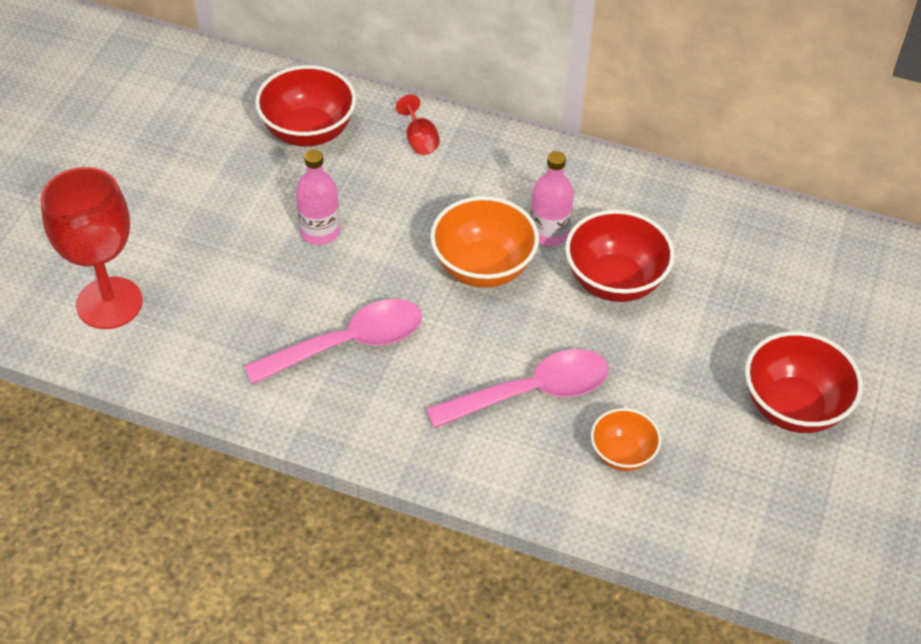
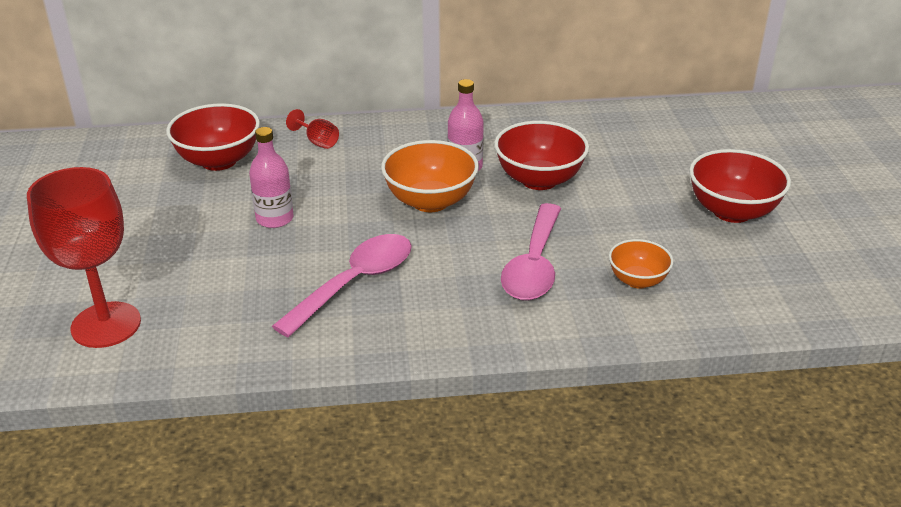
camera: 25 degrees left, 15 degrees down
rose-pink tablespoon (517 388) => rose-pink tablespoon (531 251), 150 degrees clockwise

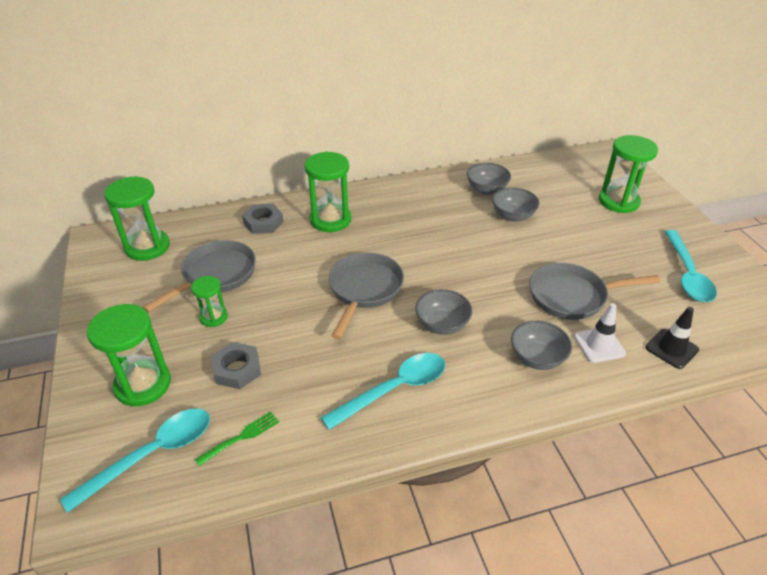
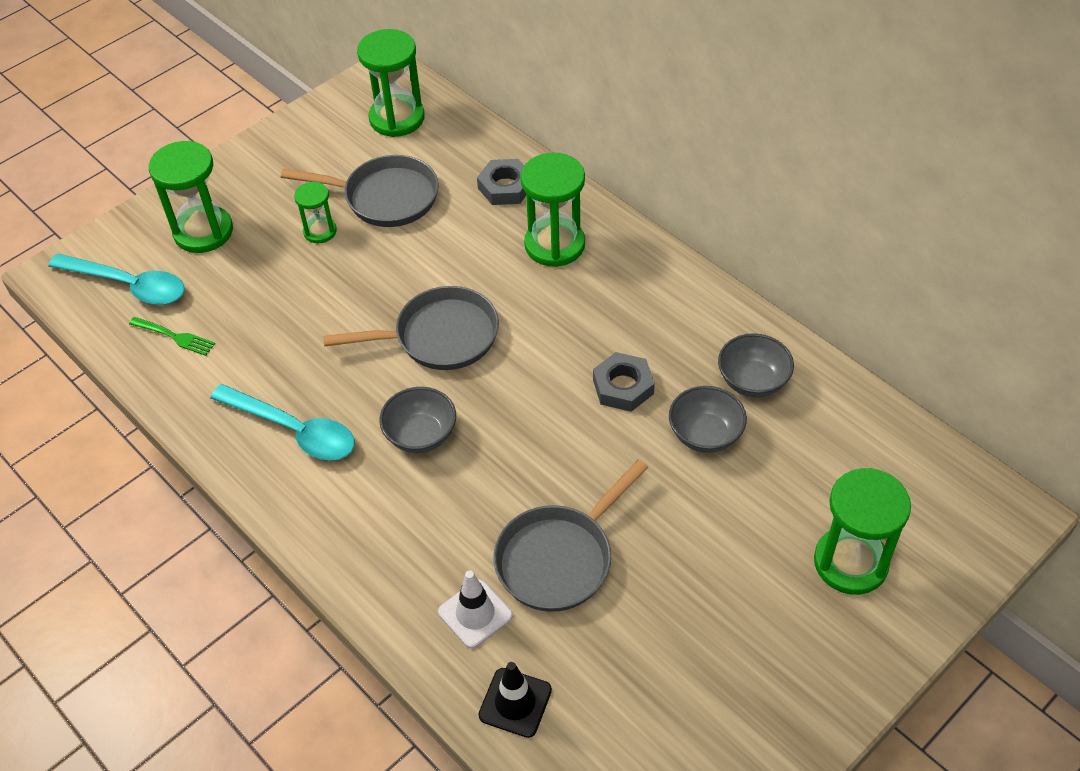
camera: 65 degrees right, 10 degrees up
grey hexagon nut (236 365) => grey hexagon nut (624 382), relocated
grey bowl (541 345) => nothing
grey skillet (595 291) => grey skillet (570 535), 105 degrees counterclockwise
teal tablespoon (690 266) => nothing

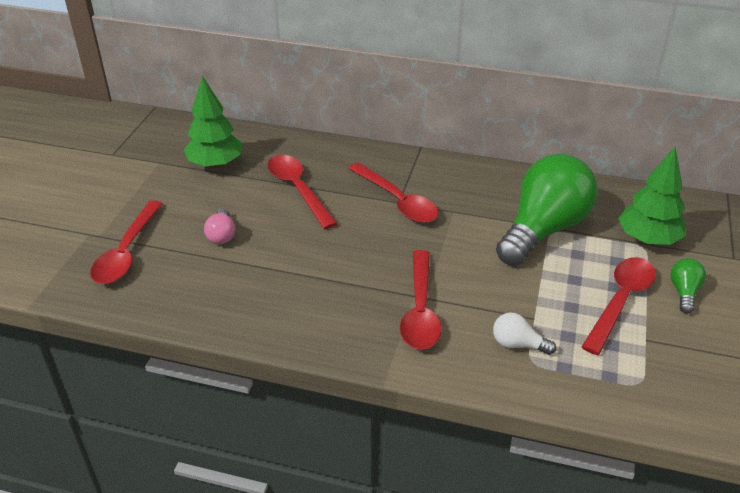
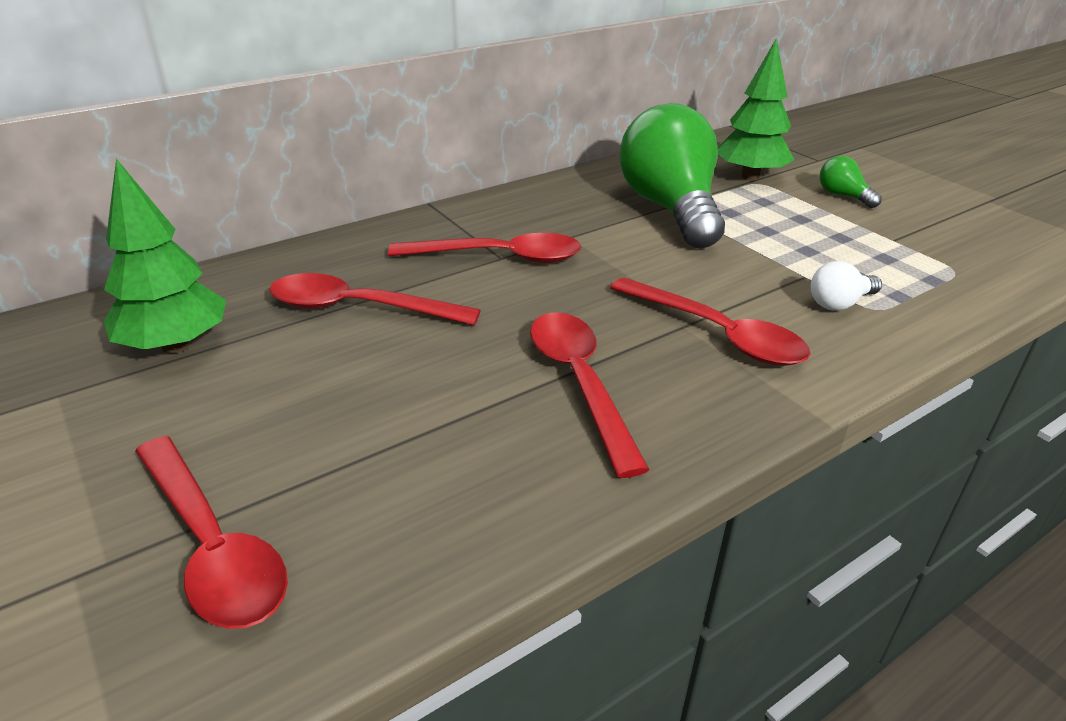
camera: 50 degrees left, 5 degrees down
rose-pink lightbulb (219 226) => nothing
red tablespoon (619 306) => red tablespoon (590 395), relocated

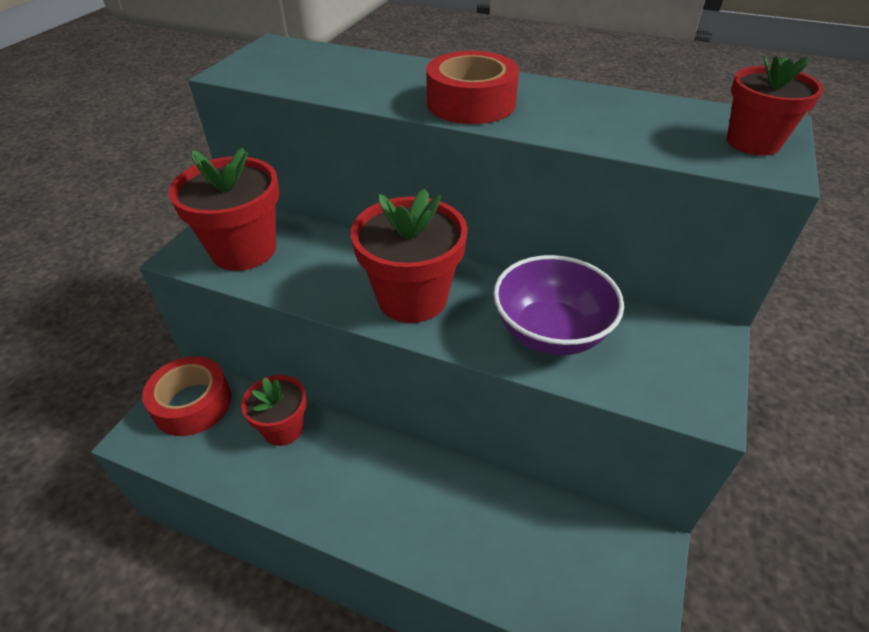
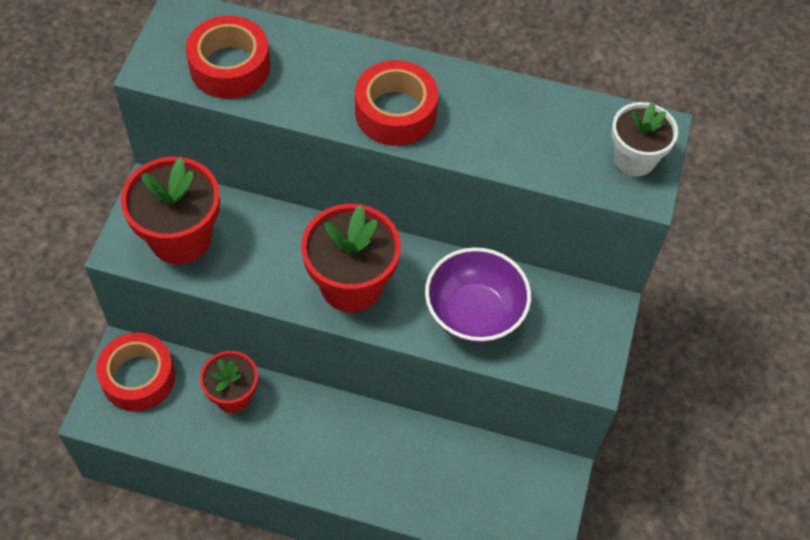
camera: 10 degrees left, 15 degrees up
red potted plant (775 105) => pure white potted plant (645 139)
nothing => red roll of tape (228 57)

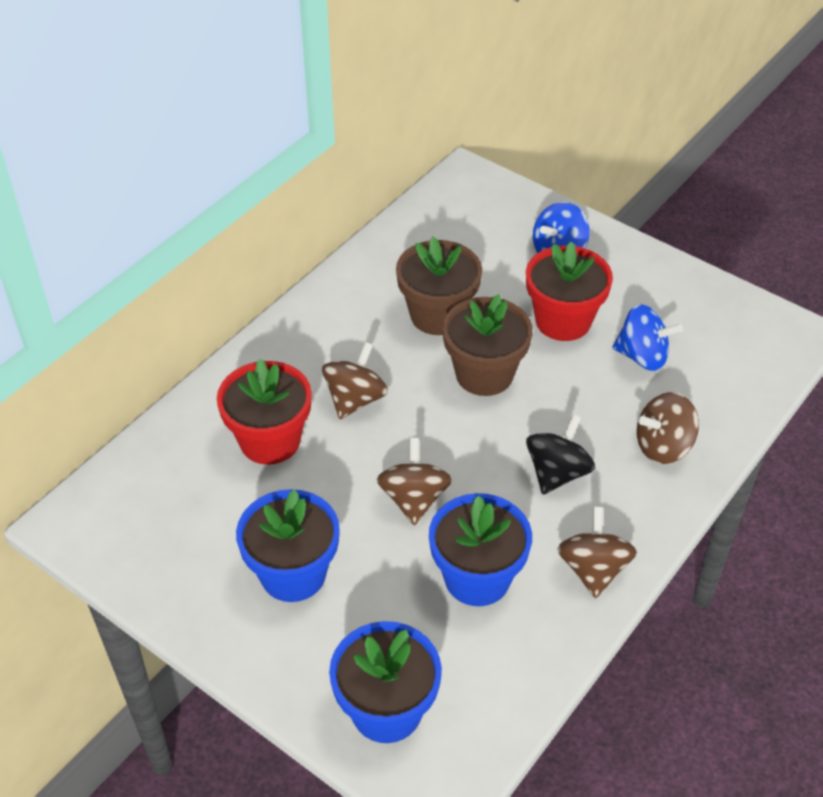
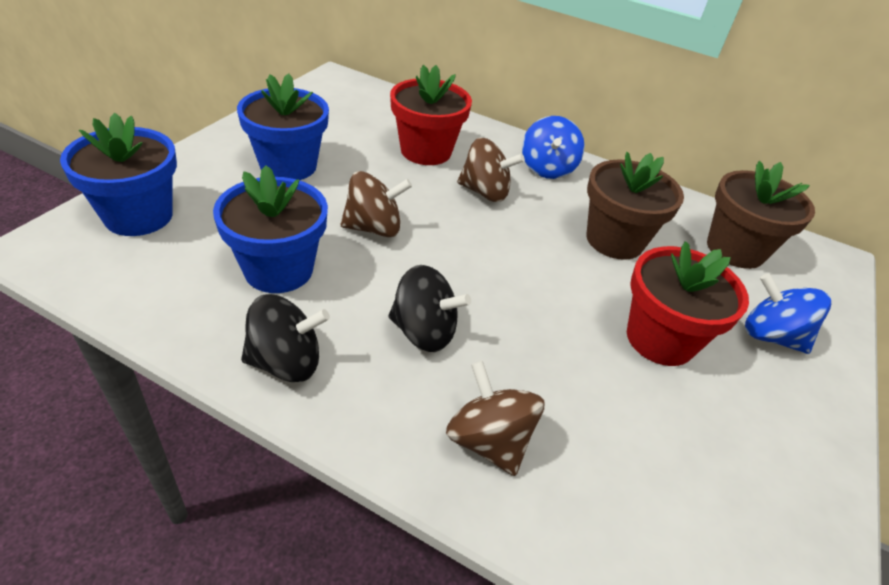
camera: 75 degrees right, 5 degrees down
russet potted plant (487 345) => russet potted plant (761 215), relocated
russet spinning top (597 552) => jet-black spinning top (285 338)
blue spinning top (648 337) => blue spinning top (553 147), relocated

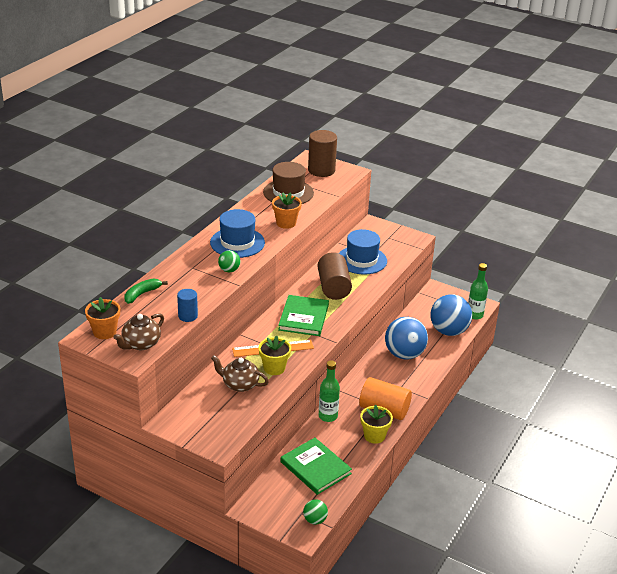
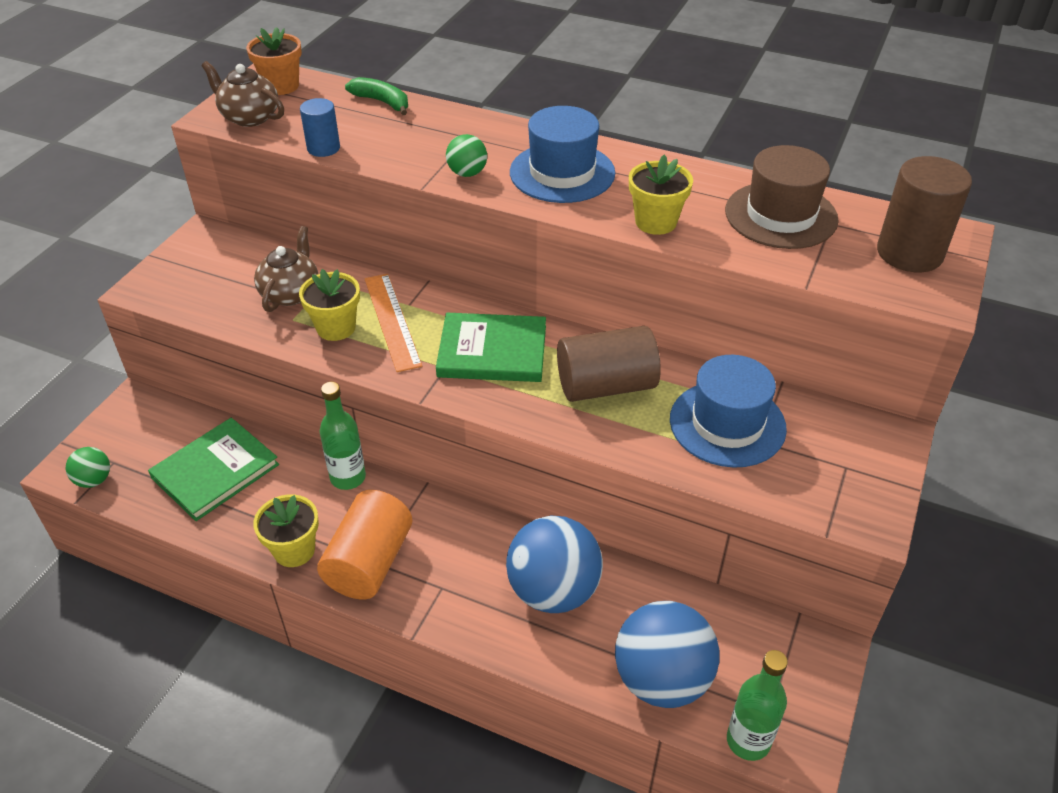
camera: 85 degrees right, 10 degrees up
orange-coloured potted plant (287 210) => yellow potted plant (661 195)

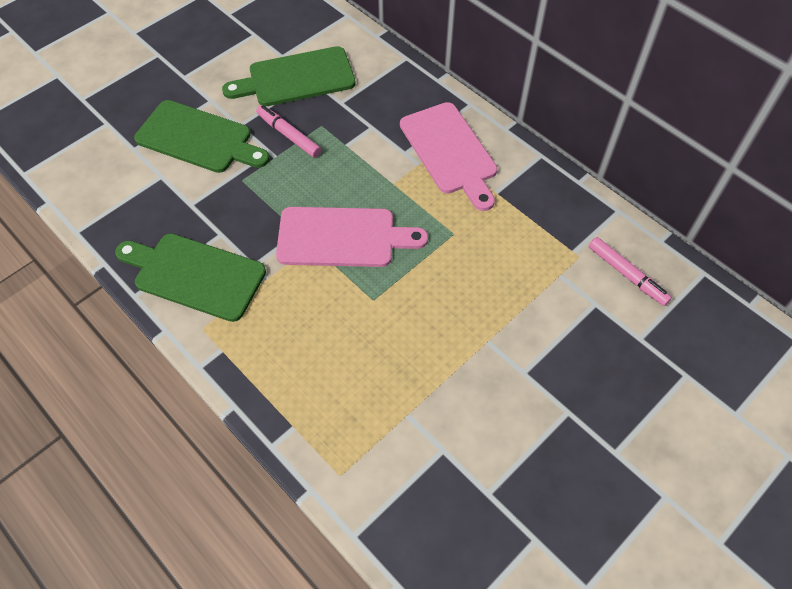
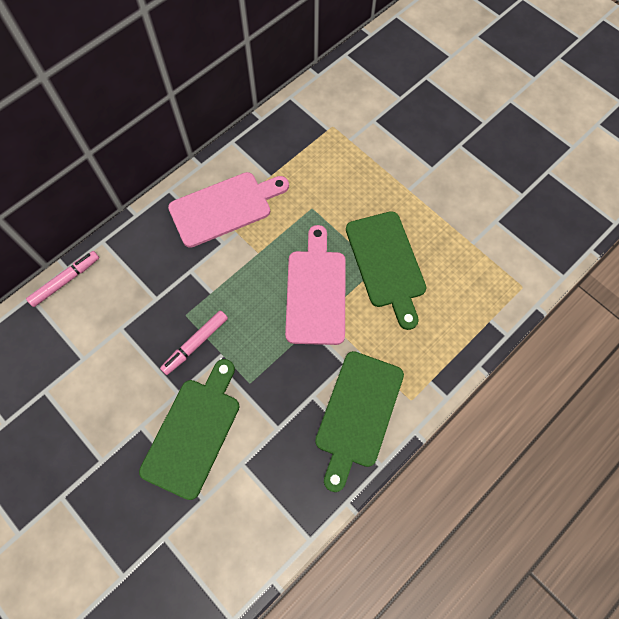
camera: 90 degrees left, 10 degrees up
green cutting board (289 76) => green cutting board (386 270), relocated
rose-pink marker pen (630 271) => rose-pink marker pen (62 279), relocated

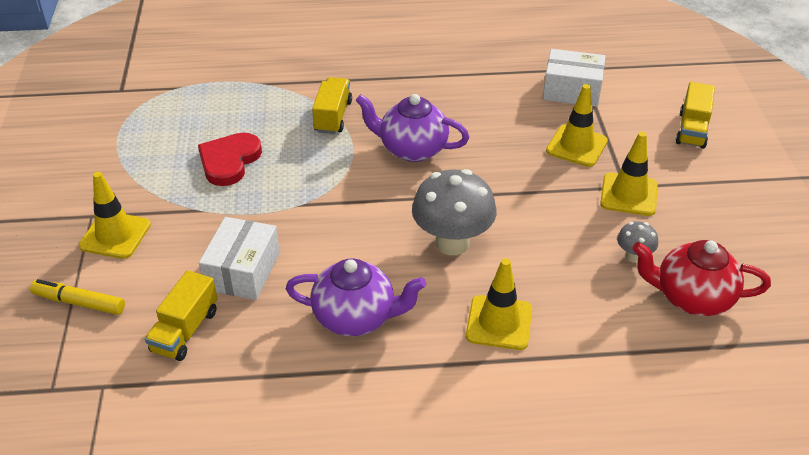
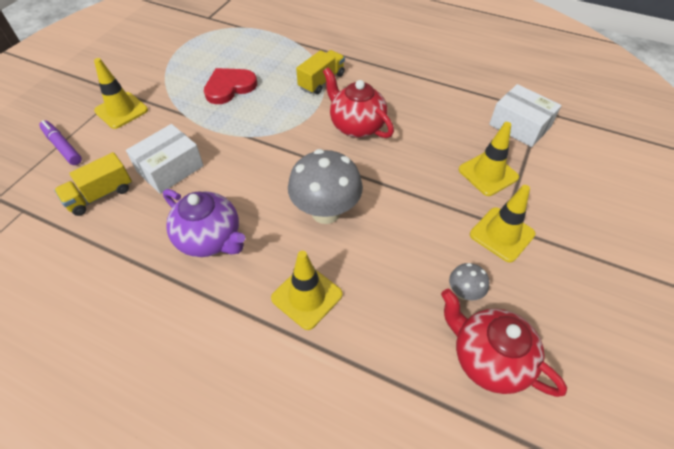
camera: 30 degrees right, 10 degrees up
yellow marker pen (77 297) => royal purple marker pen (60 142)
royal purple teapot (412 128) => red teapot (358 102)
yellow lorry (695 115) => nothing

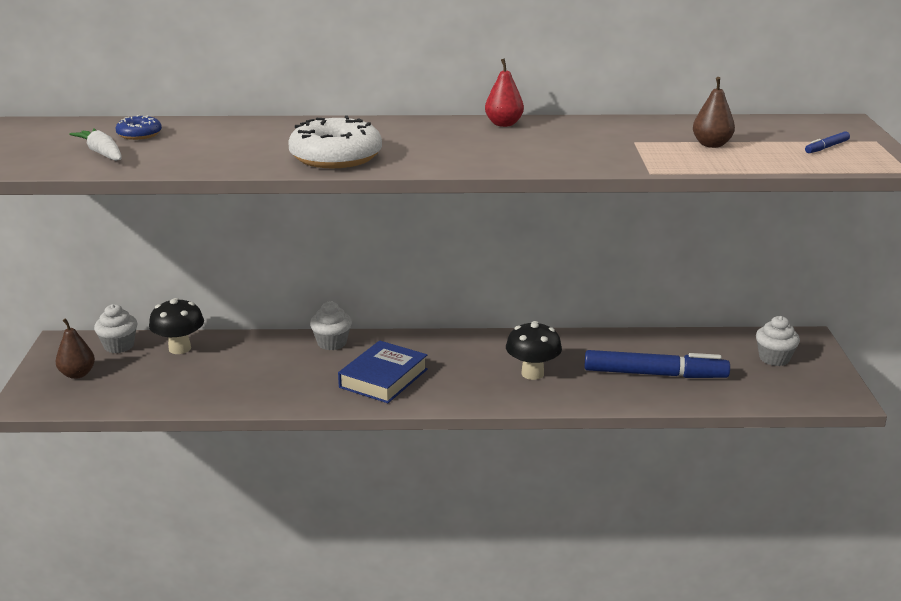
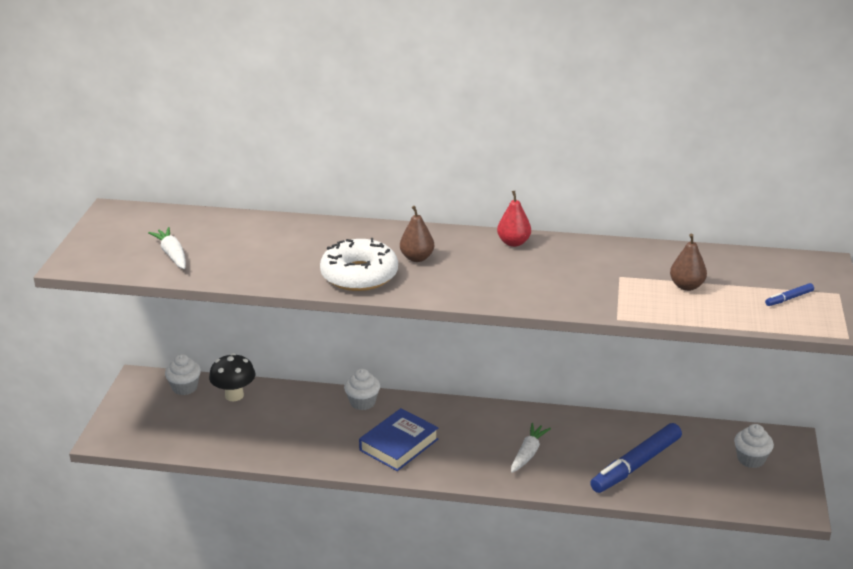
camera: 10 degrees right, 5 degrees up
russet toy pear (75 348) => russet toy pear (417 234), relocated
blue glazed donut (139 127) => nothing
jet-black mushroom (534 350) => pure white root vegetable (531 448)
blue marker pen (657 364) => blue marker pen (636 458), 120 degrees clockwise

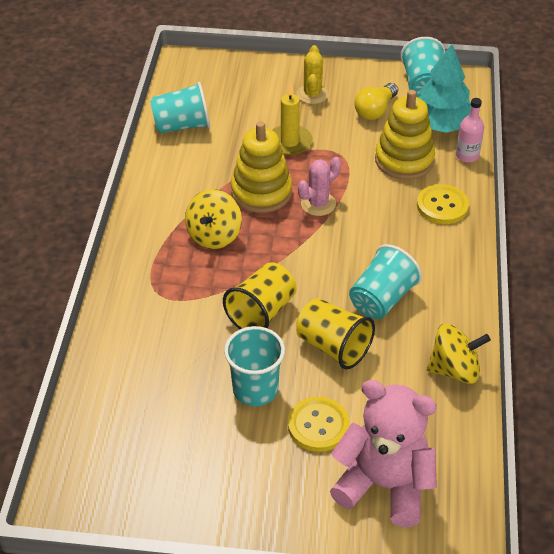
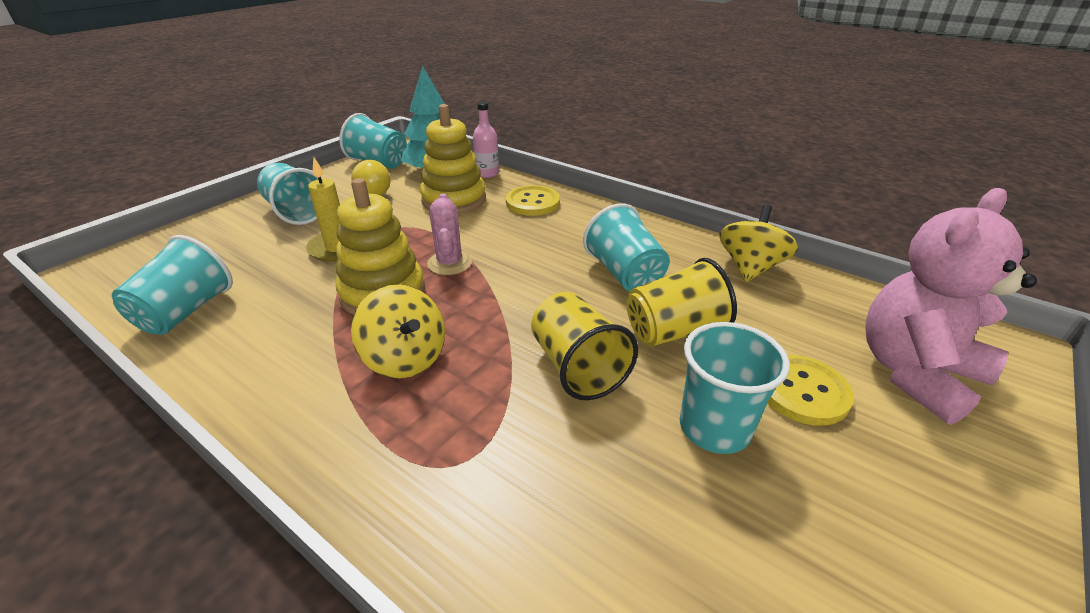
camera: 60 degrees left, 10 degrees down
yellow saguaro cactus (313 74) => teal cup (289 194)

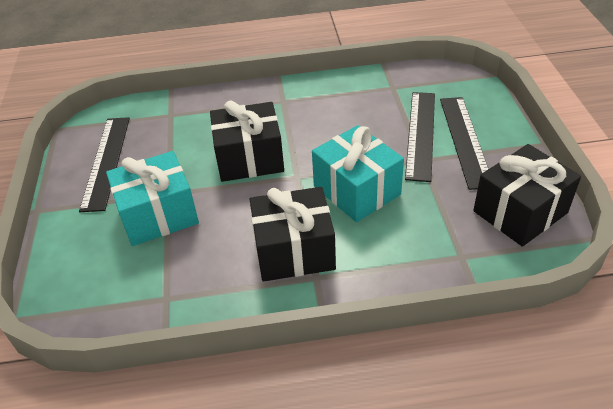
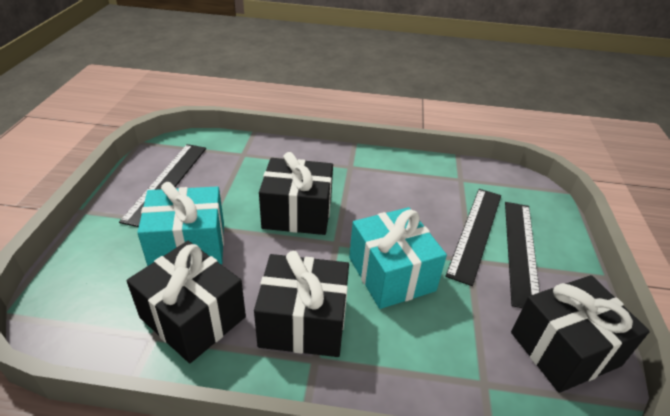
camera: 10 degrees right, 5 degrees down
nothing => jet-black gift (186 302)

